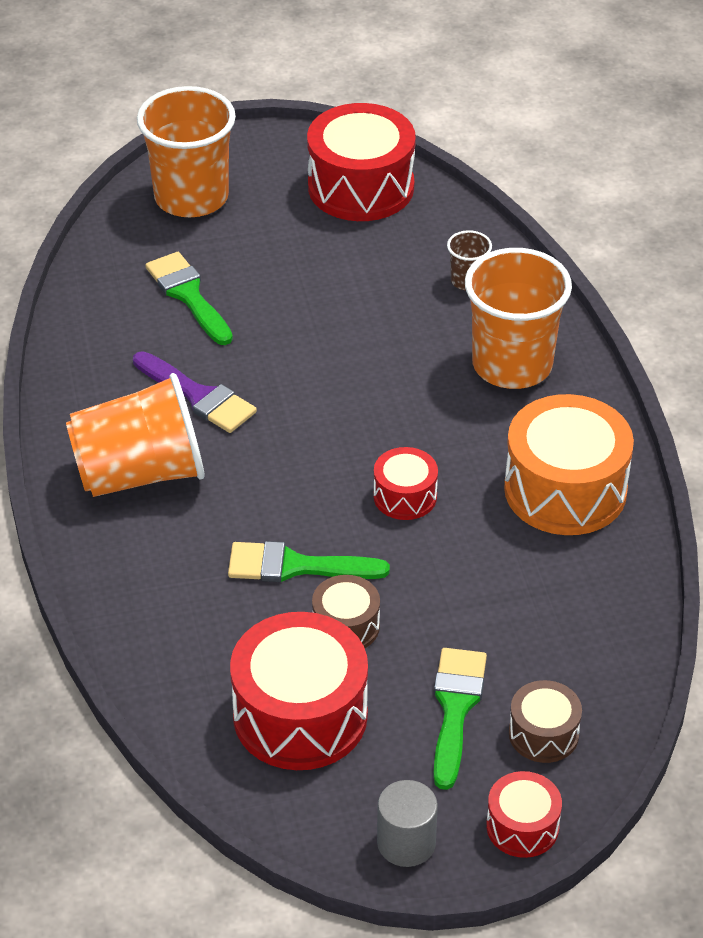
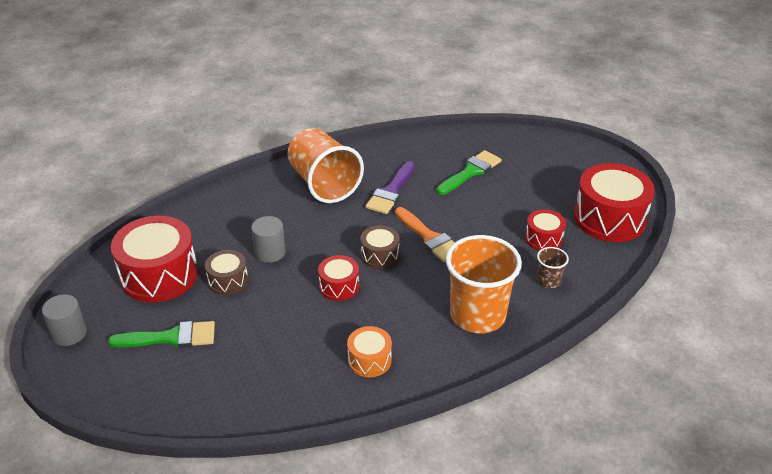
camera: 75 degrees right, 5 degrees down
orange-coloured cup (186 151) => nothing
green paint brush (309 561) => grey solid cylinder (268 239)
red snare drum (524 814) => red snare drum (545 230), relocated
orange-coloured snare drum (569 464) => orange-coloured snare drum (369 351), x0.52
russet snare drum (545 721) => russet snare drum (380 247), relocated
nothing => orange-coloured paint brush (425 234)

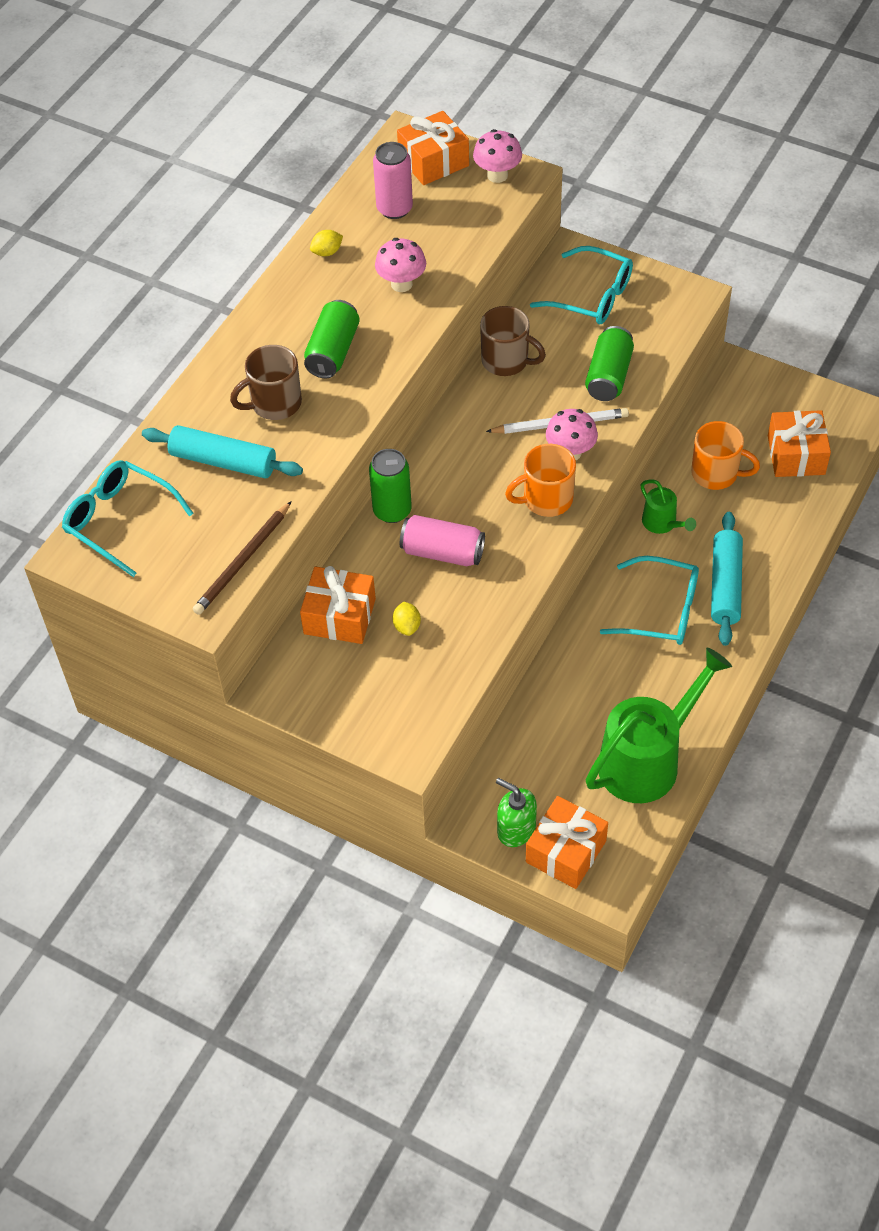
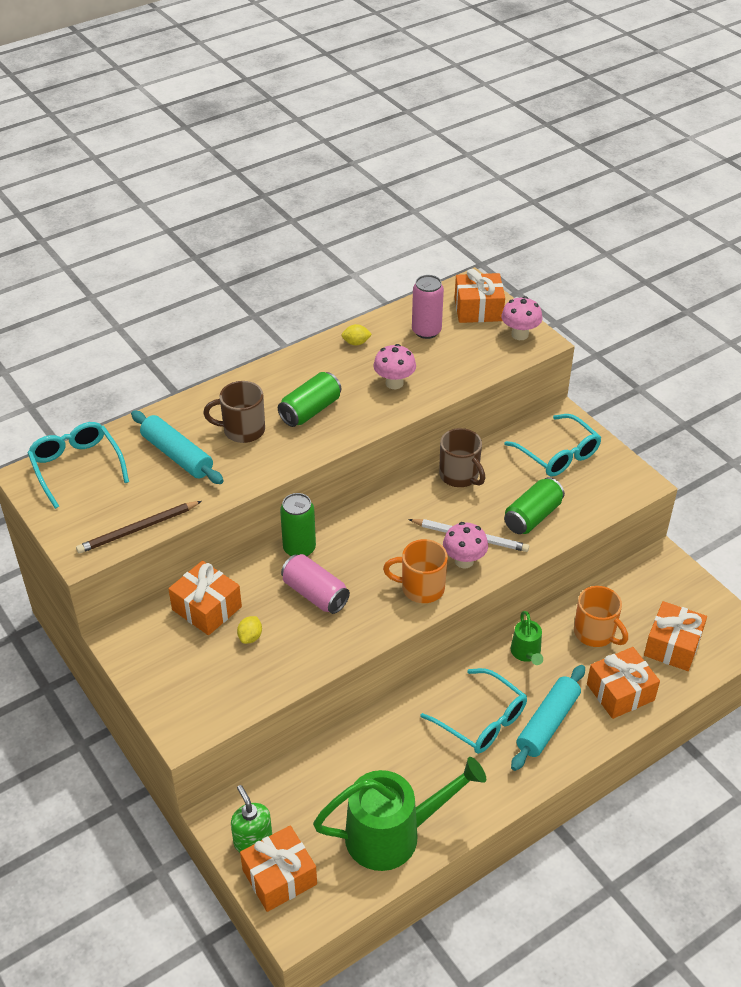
camera: 25 degrees right, 10 degrees down
nothing => orange-coloured gift (623 683)

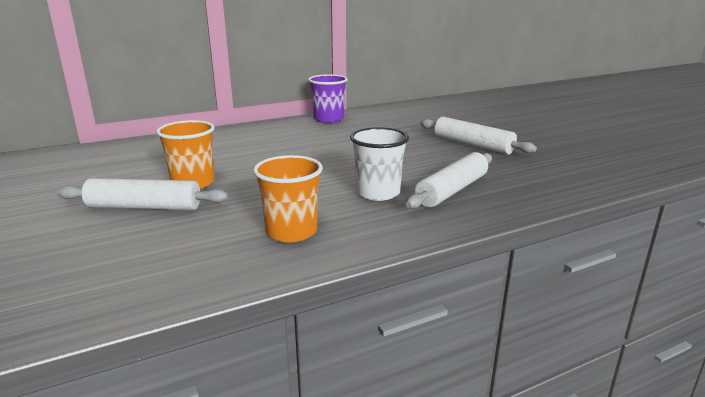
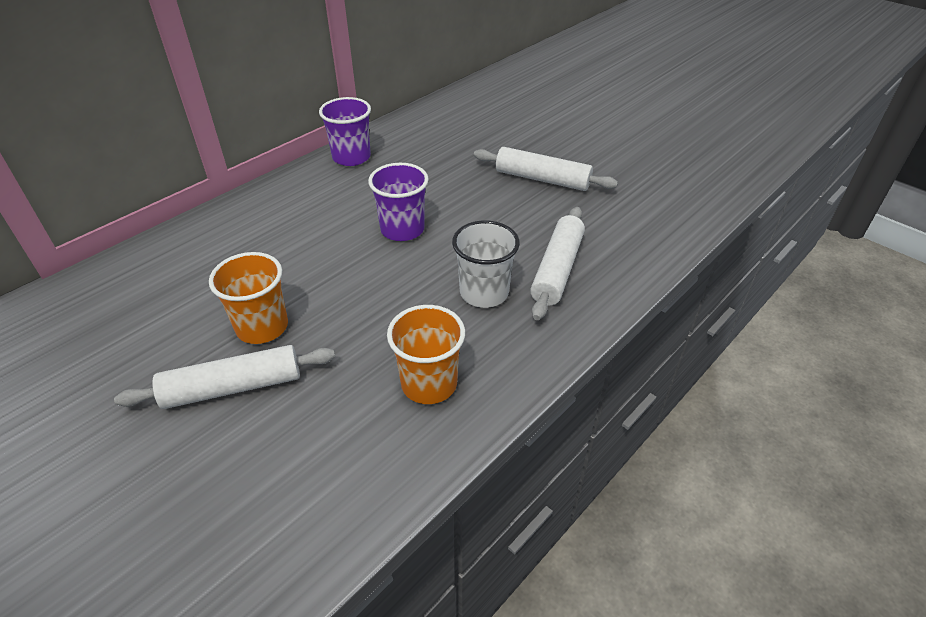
camera: 20 degrees left, 20 degrees up
nothing => royal purple cup (398 202)

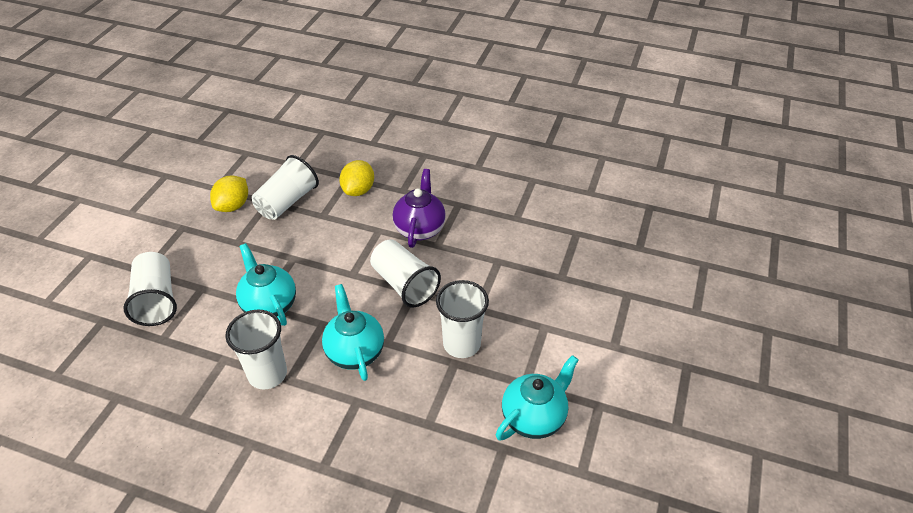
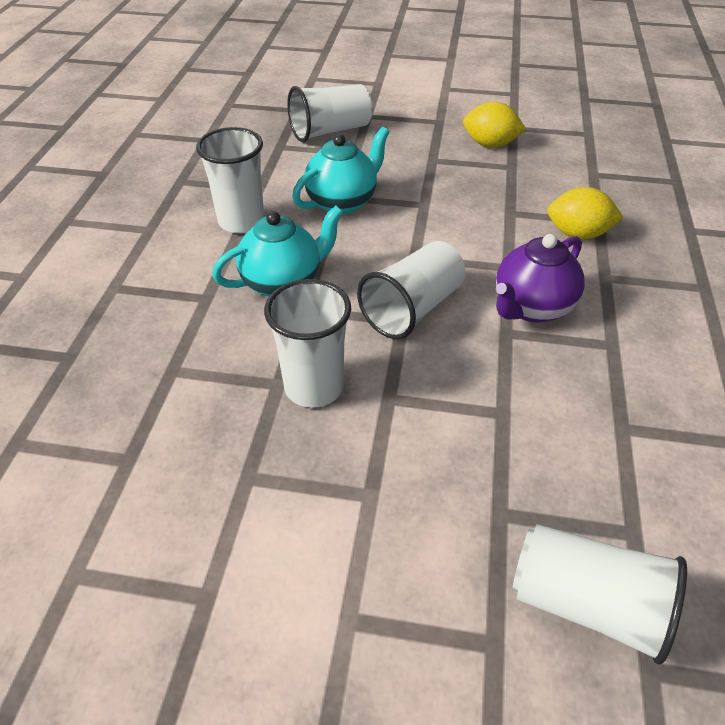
camera: 80 degrees right, 0 degrees up
pure white cup (285 187) => pure white cup (599 594), relocated
royal purple teapot (419 208) => royal purple teapot (540 278), 135 degrees clockwise
teal teapot (537 398) => nothing

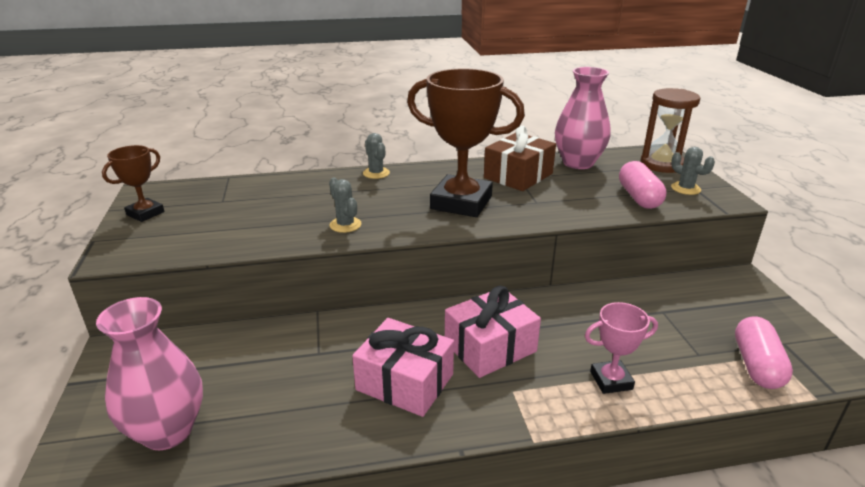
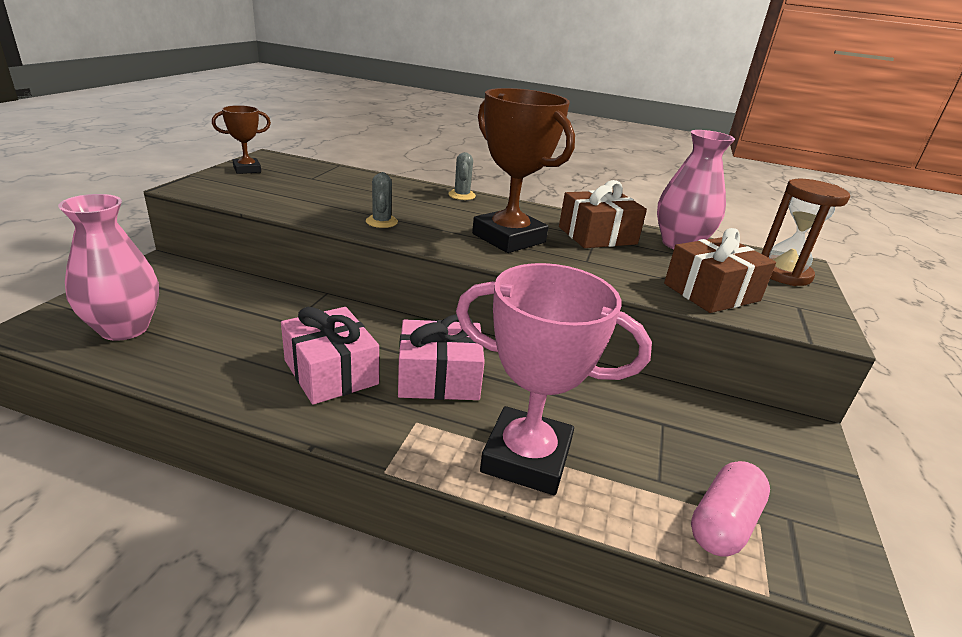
camera: 25 degrees right, 0 degrees up
rose-pink award cup (621 348) => rose-pink award cup (554 379), x1.96
rose-pink pill (642 185) => russet gift (720 270)
grey saguaro cactus (693 171) => nothing

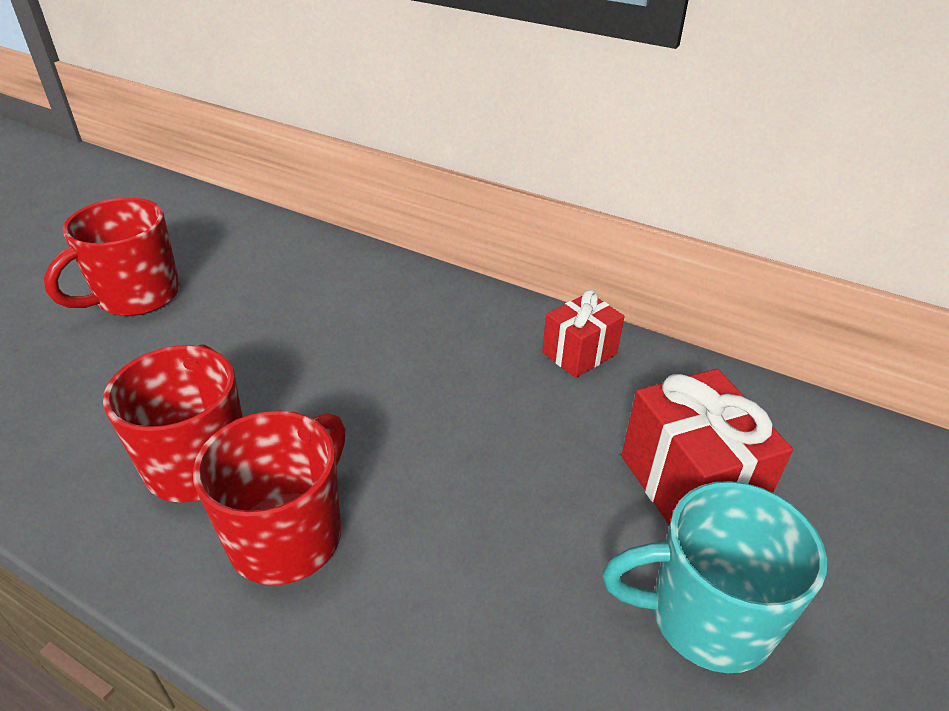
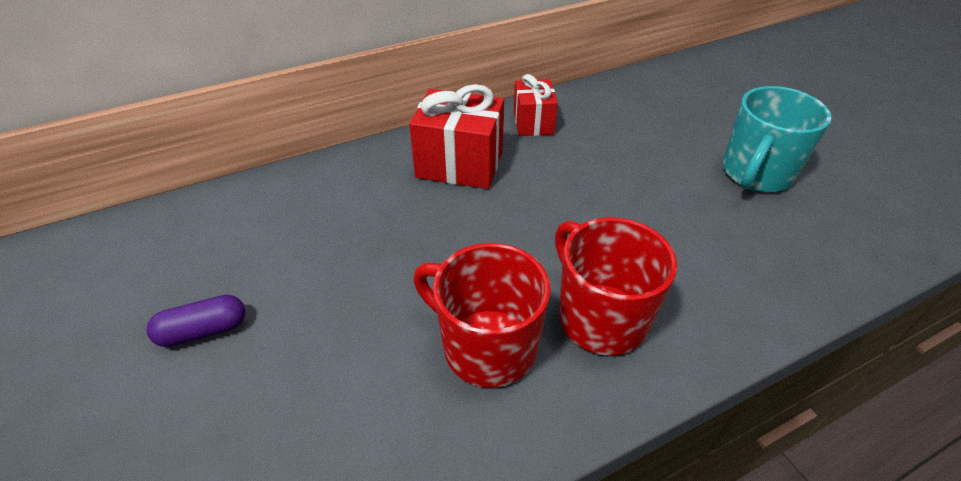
camera: 55 degrees left, 5 degrees up
red mug (112 257) => royal purple pill (196 321)
red gift (707 447) => red gift (456 136), relocated

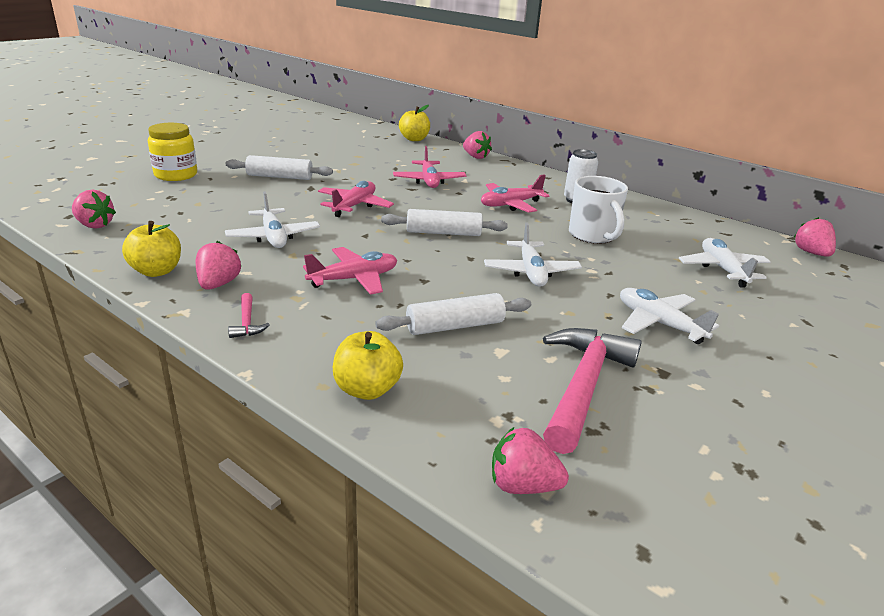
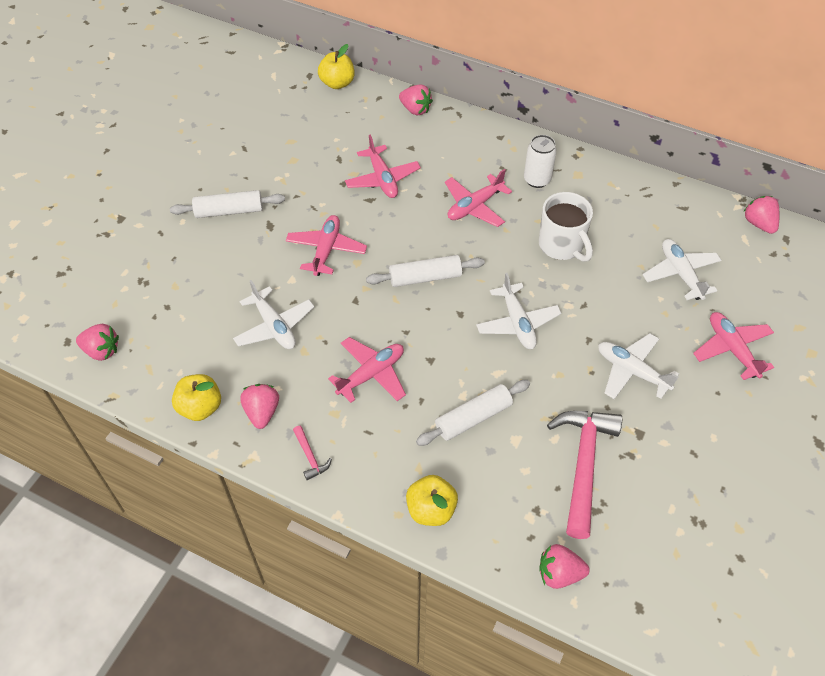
camera: 10 degrees left, 25 degrees up
yellow preserve jar (172 152) => nothing
nothing => rose-pink plane (733 346)

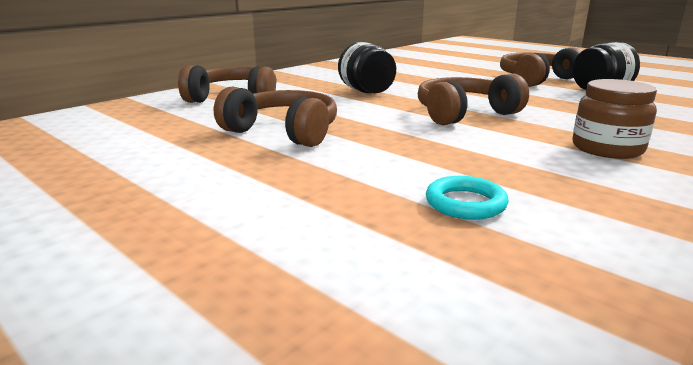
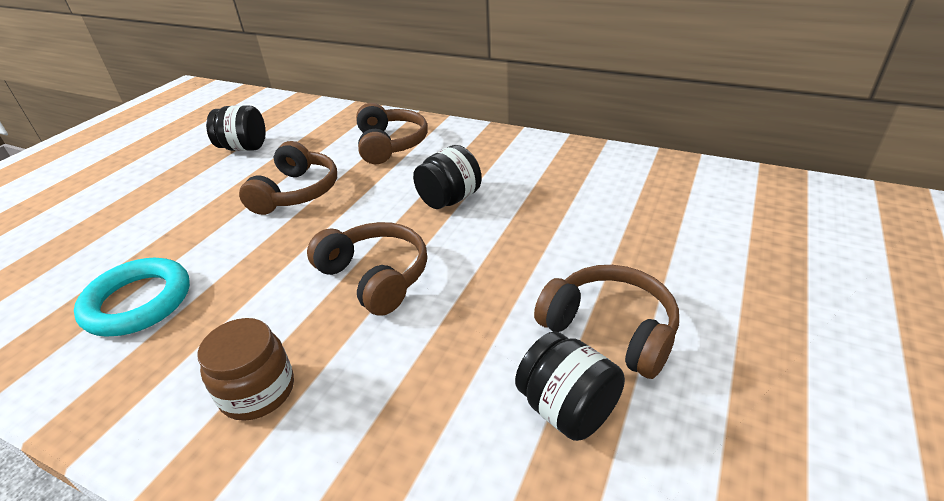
camera: 75 degrees right, 15 degrees up
teal ring (467 198) => teal ring (132 297), x1.81
nothing => jet-black preserve jar (235 128)

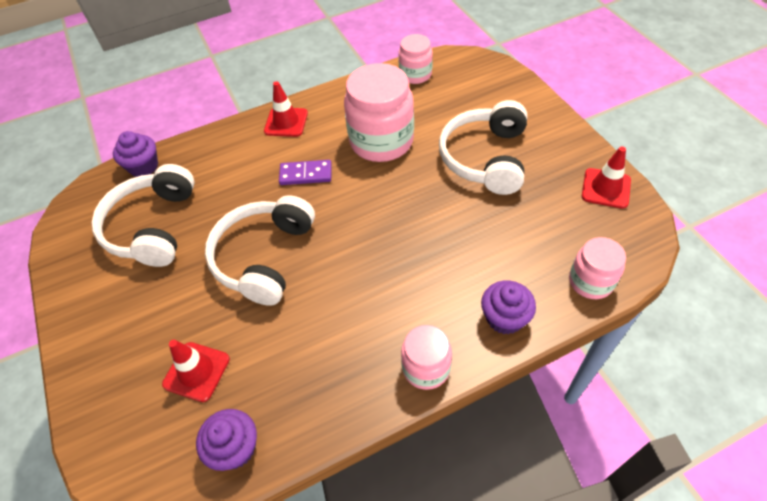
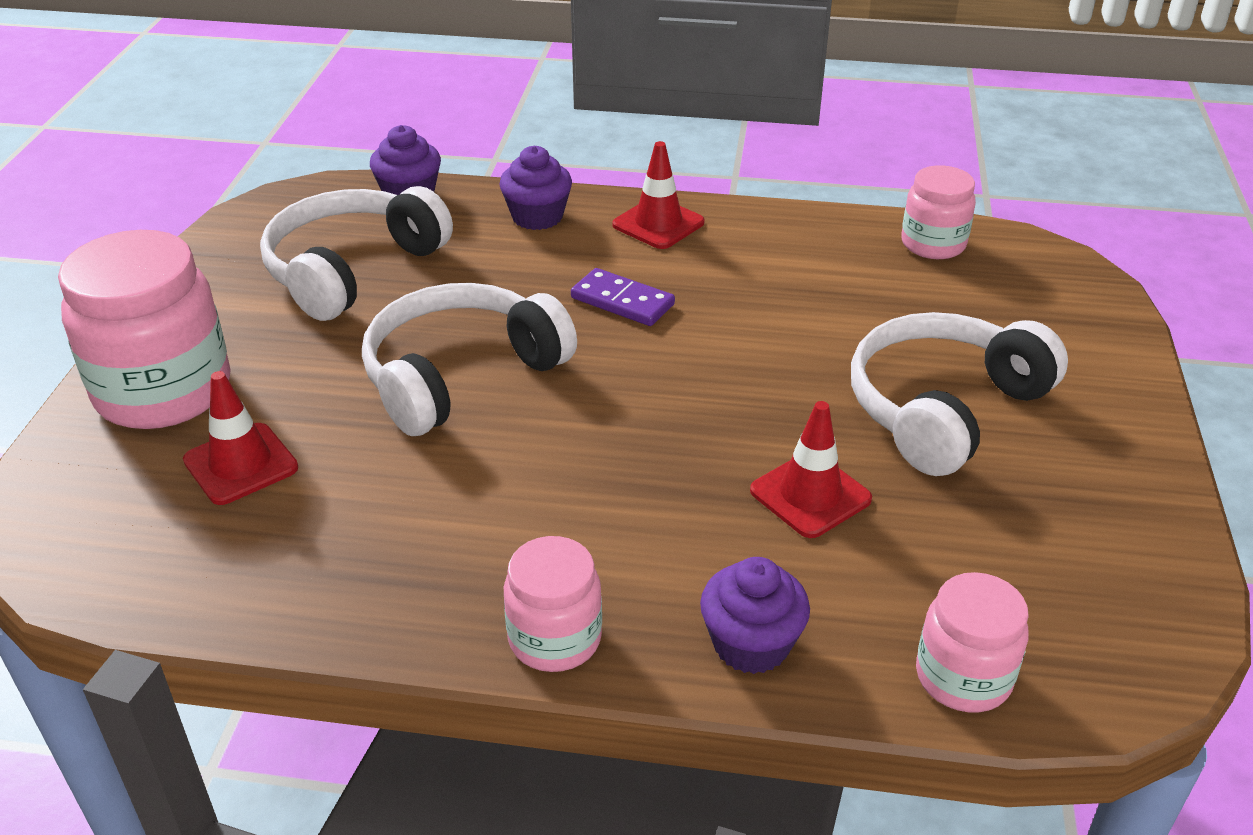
camera: 30 degrees right, 15 degrees down
royal purple fairy cake (226 440) => royal purple fairy cake (535 188), relocated
rose-pink preserve jar (379 112) => rose-pink preserve jar (144 329), relocated
red safety cone (606 177) => red safety cone (811 469), relocated

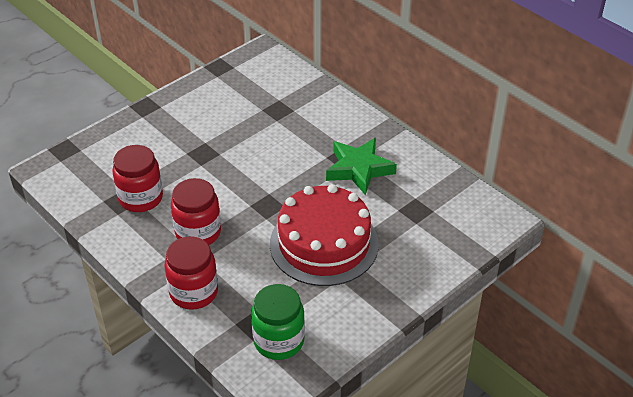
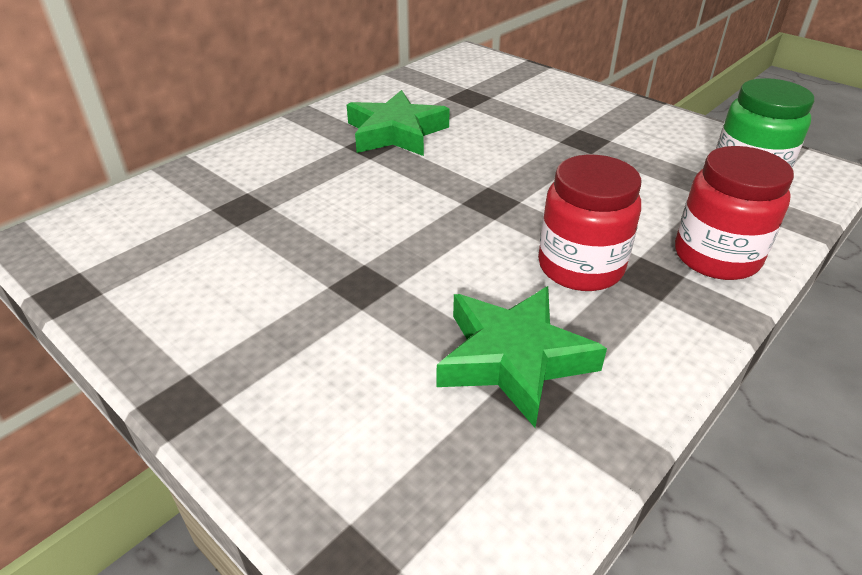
camera: 95 degrees left, 5 degrees down
red preserve jar (137 178) => green star (521 357)
red gateau (324 235) => nothing

